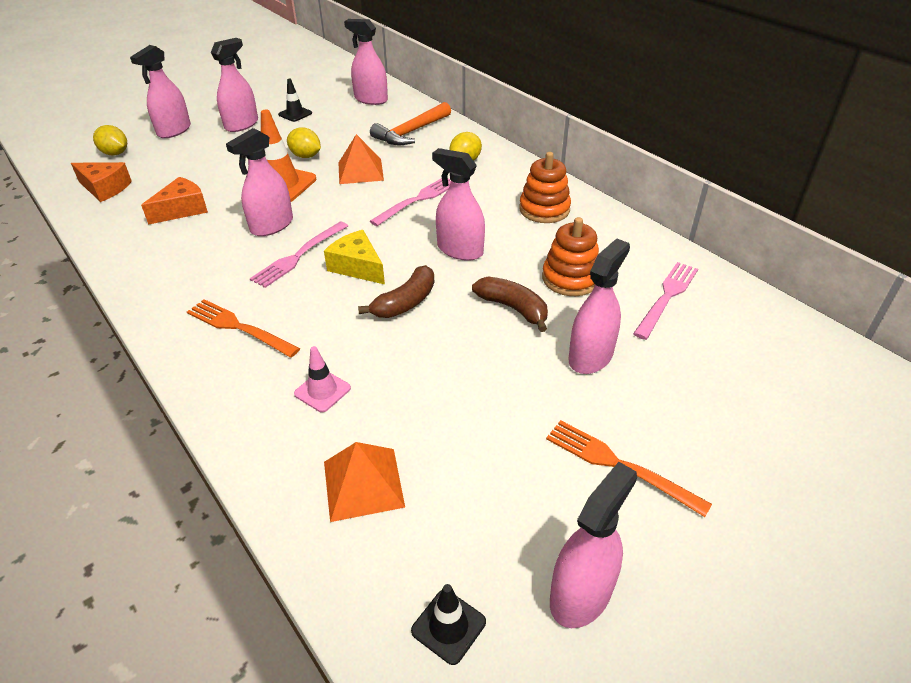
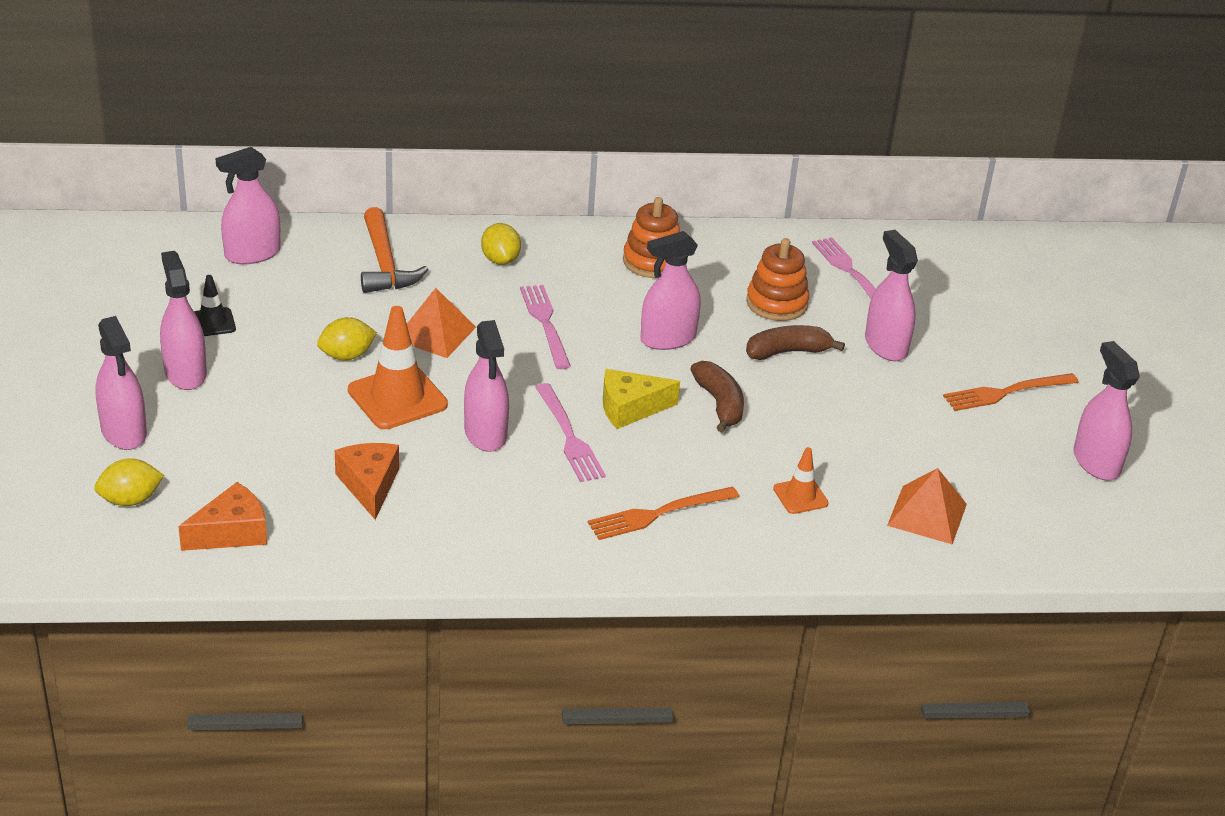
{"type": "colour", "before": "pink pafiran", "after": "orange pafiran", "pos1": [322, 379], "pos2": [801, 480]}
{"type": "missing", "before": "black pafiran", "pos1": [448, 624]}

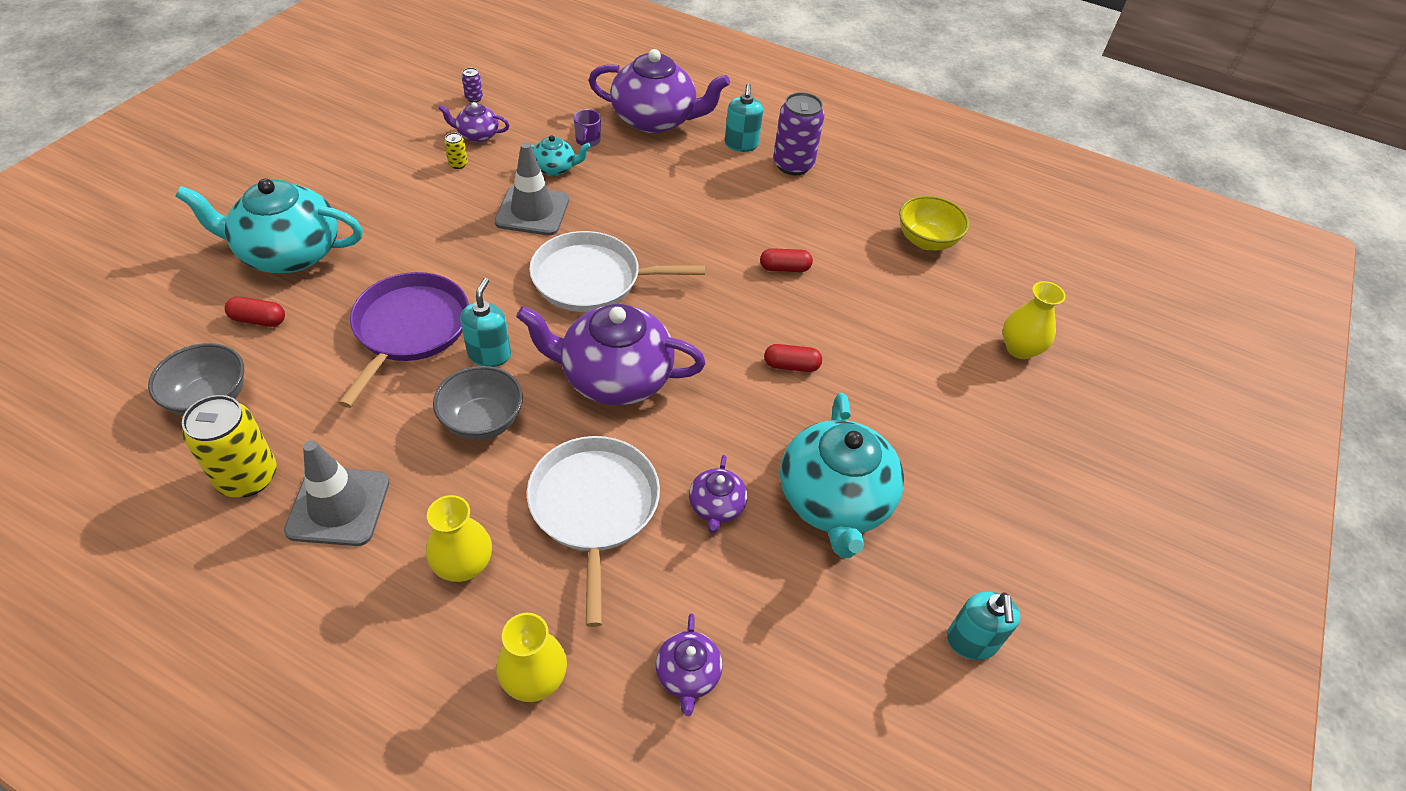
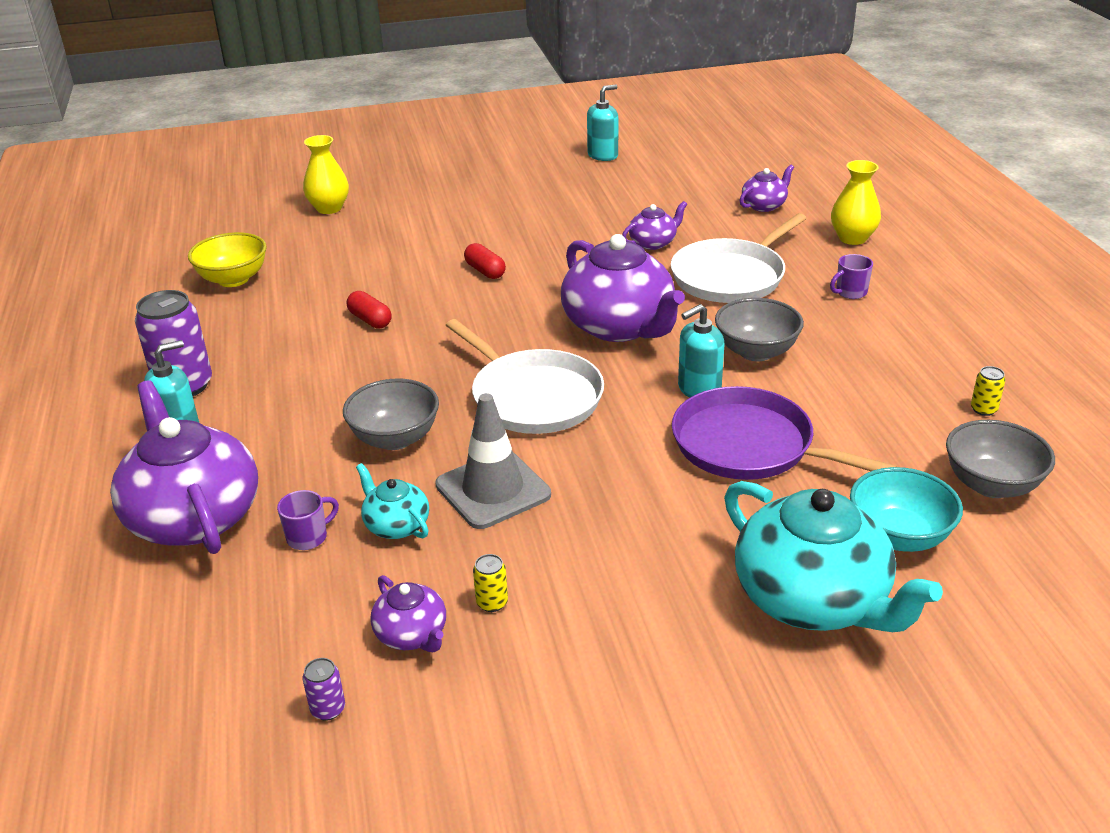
{"type": "spun", "before": "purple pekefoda", "pos1": [404, 340], "pos2": [784, 433], "turn": 60}
{"type": "exchanged", "before": "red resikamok", "after": "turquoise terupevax", "pos1": [255, 312], "pos2": [906, 509]}
{"type": "missing", "before": "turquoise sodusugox", "pos1": [842, 475]}
{"type": "size", "before": "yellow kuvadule", "pos1": [229, 446], "pos2": [988, 391], "scale": 0.43}
{"type": "missing", "before": "grey pafiran", "pos1": [337, 493]}
{"type": "exchanged", "before": "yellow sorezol", "after": "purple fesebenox", "pos1": [459, 538], "pos2": [851, 276]}
{"type": "appeared", "after": "grey terupevax", "pos2": [391, 414]}

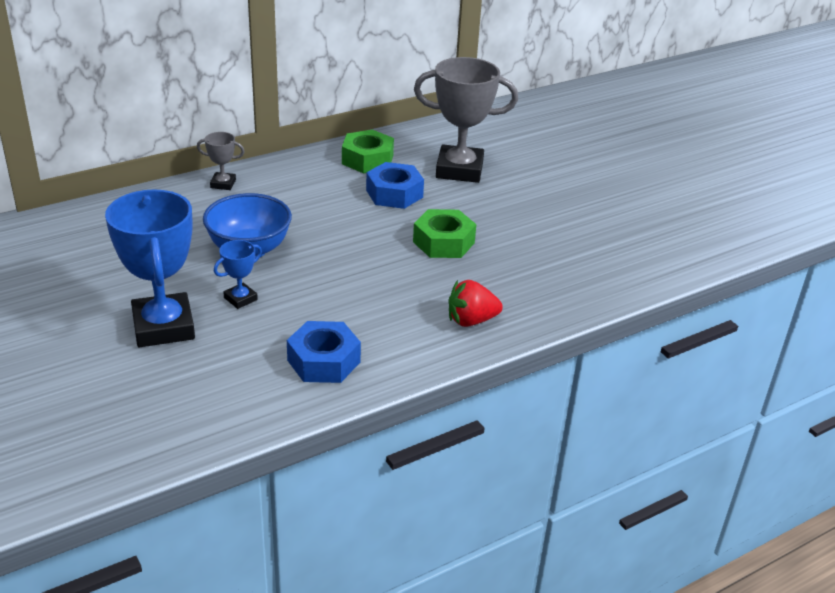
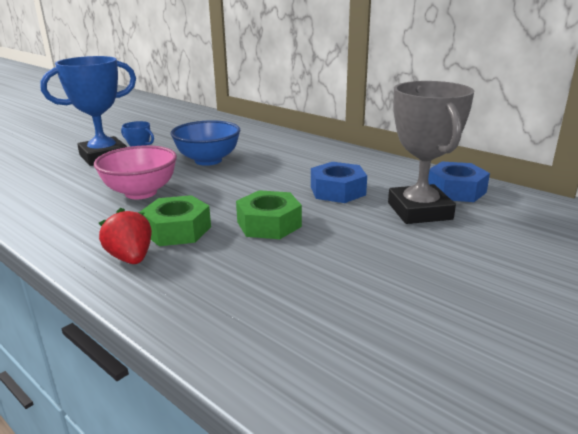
{"type": "relocated", "before": "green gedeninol", "pos1": [368, 151], "pos2": [175, 220]}
{"type": "missing", "before": "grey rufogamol", "pos1": [221, 161]}
{"type": "relocated", "before": "blue gedeninol", "pos1": [324, 352], "pos2": [459, 182]}
{"type": "appeared", "after": "pink terupevax", "pos2": [135, 172]}

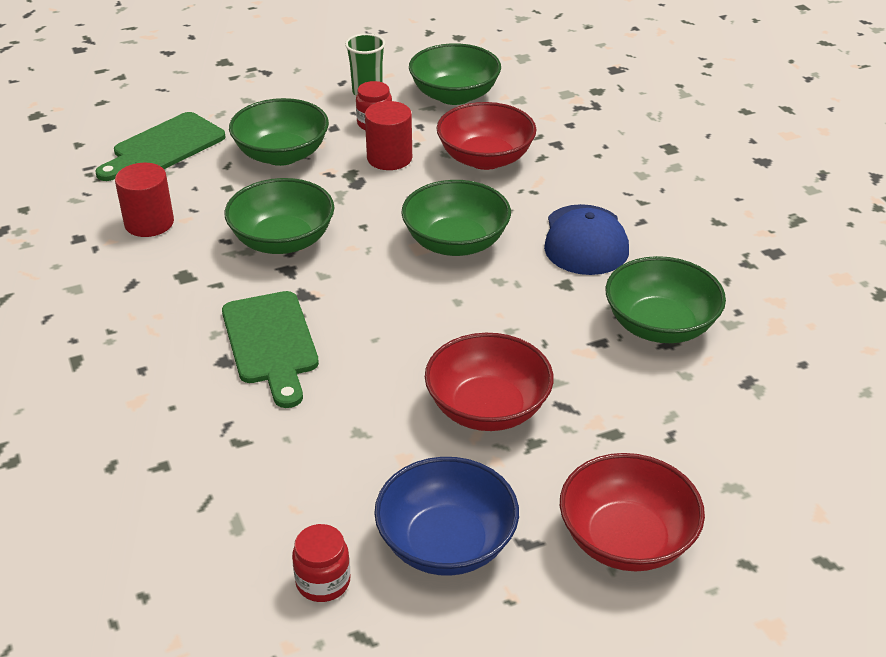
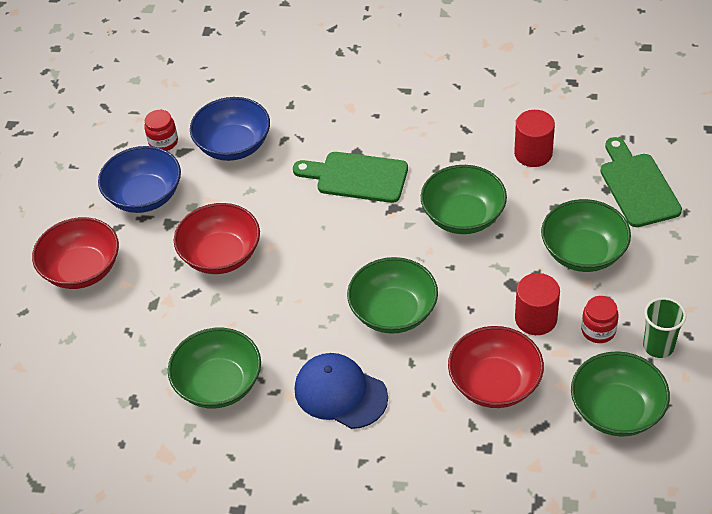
{"type": "appeared", "after": "blue terupevax", "pos2": [230, 129]}

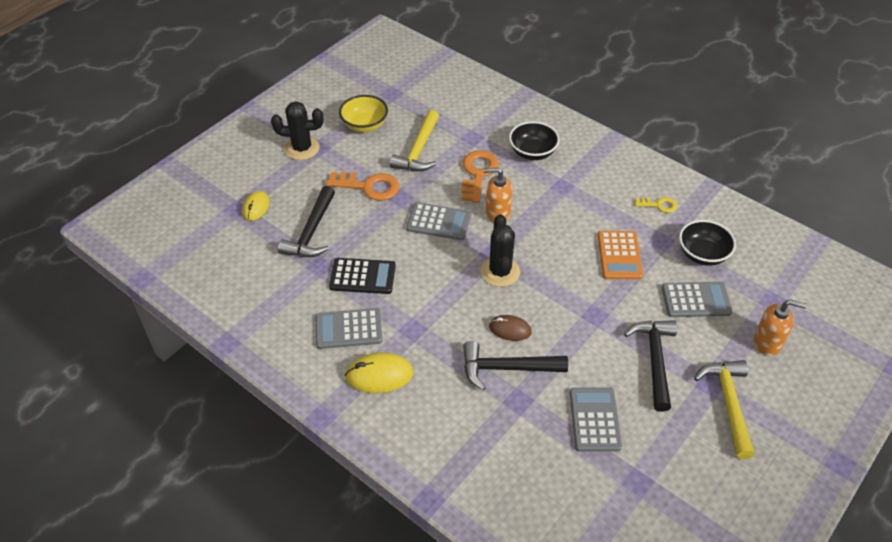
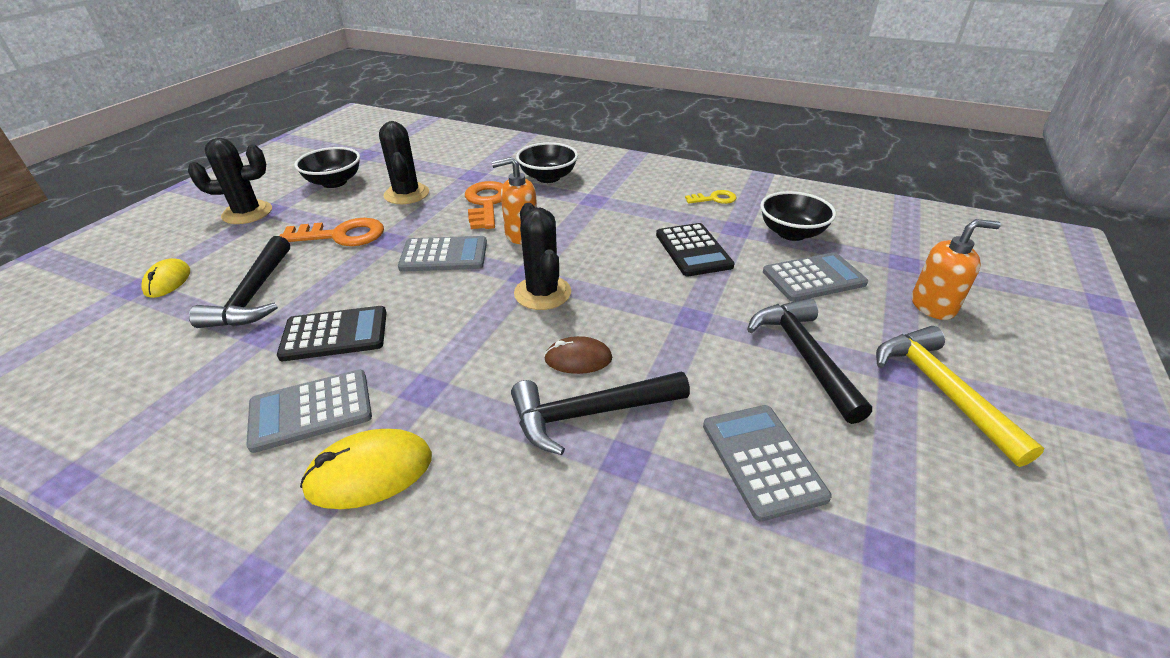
{"type": "colour", "before": "yellow terupevax", "after": "black terupevax", "pos1": [363, 113], "pos2": [327, 167]}
{"type": "exchanged", "before": "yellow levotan", "after": "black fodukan", "pos1": [414, 141], "pos2": [404, 162]}
{"type": "colour", "before": "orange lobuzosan", "after": "black lobuzosan", "pos1": [620, 255], "pos2": [695, 250]}

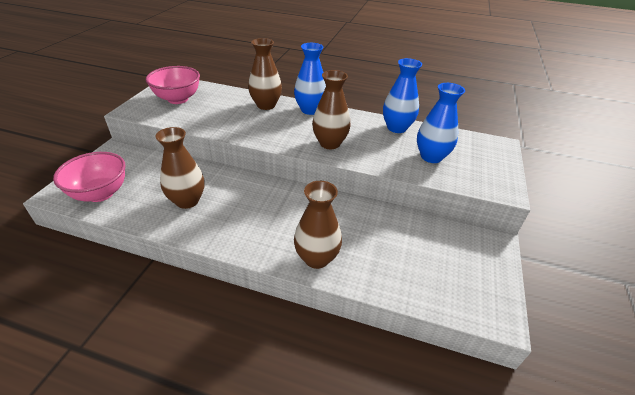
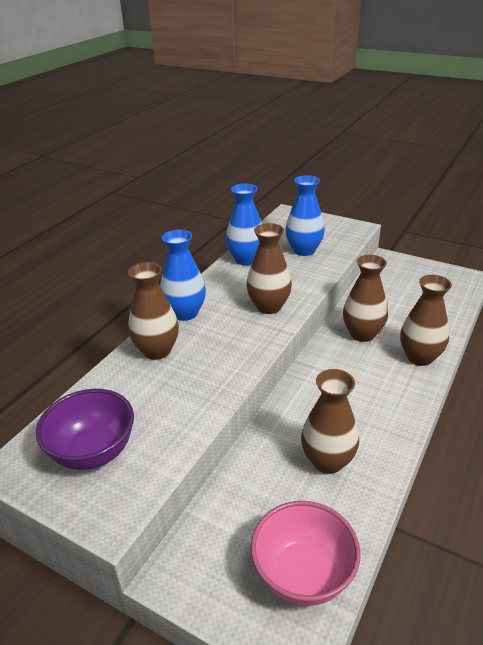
{"type": "colour", "before": "pink terupevax", "after": "purple terupevax", "pos1": [173, 85], "pos2": [85, 429]}
{"type": "appeared", "after": "brown sorezol", "pos2": [365, 298]}

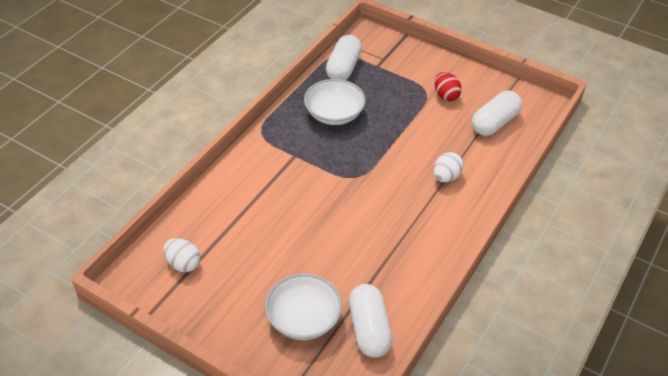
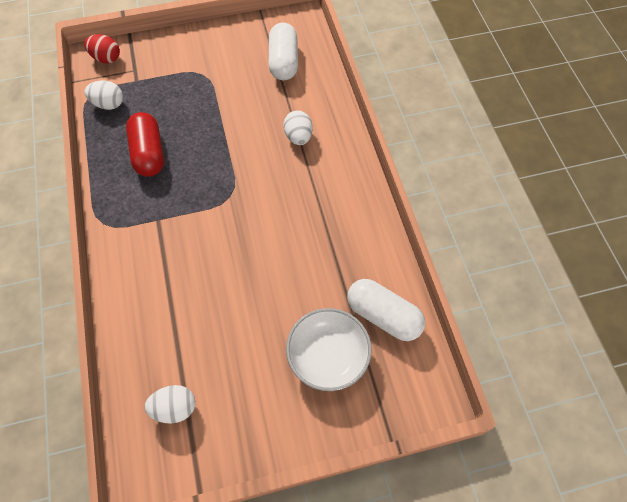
{"type": "exchanged", "before": "white resikamok", "after": "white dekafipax", "pos1": [344, 57], "pos2": [103, 95]}
{"type": "relocated", "before": "red dekafipax", "pos1": [448, 86], "pos2": [102, 49]}
{"type": "exchanged", "before": "white terupevax", "after": "red resikamok", "pos1": [335, 102], "pos2": [145, 144]}

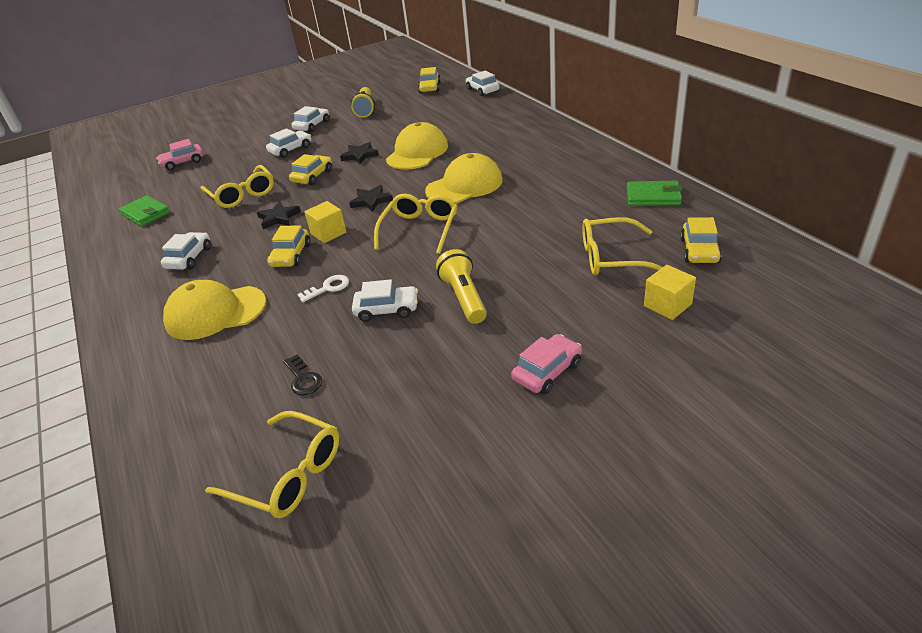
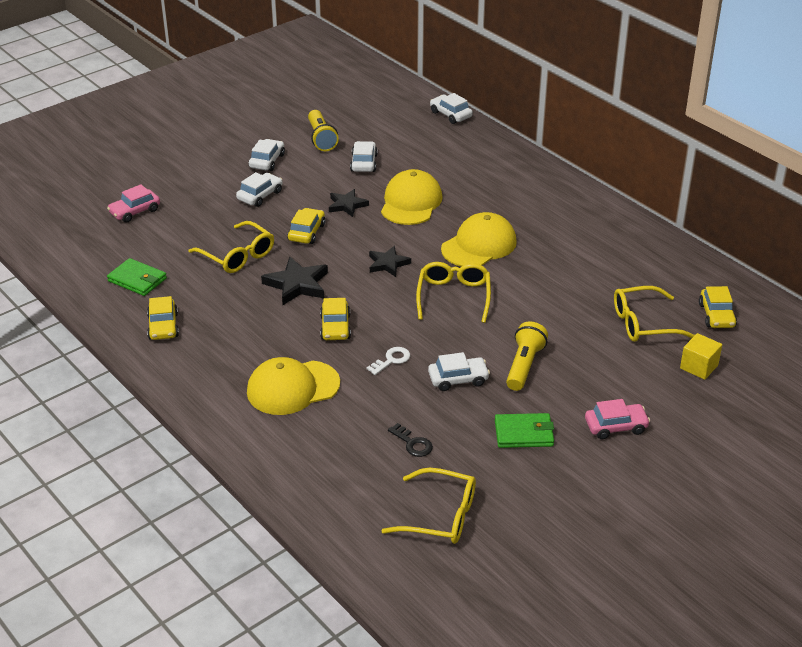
{"type": "relocated", "before": "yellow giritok", "pos1": [429, 80], "pos2": [163, 318]}
{"type": "relocated", "before": "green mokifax", "pos1": [654, 193], "pos2": [524, 430]}
{"type": "size", "before": "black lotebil", "pos1": [279, 215], "pos2": [294, 281], "scale": 1.51}
{"type": "missing", "before": "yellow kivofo", "pos1": [325, 222]}
{"type": "relocated", "before": "white giritok", "pos1": [186, 251], "pos2": [364, 156]}
{"type": "spun", "before": "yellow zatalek", "pos1": [461, 286], "pos2": [527, 356], "turn": 45}
{"type": "spun", "before": "pink giritok", "pos1": [546, 364], "pos2": [617, 419], "turn": 45}

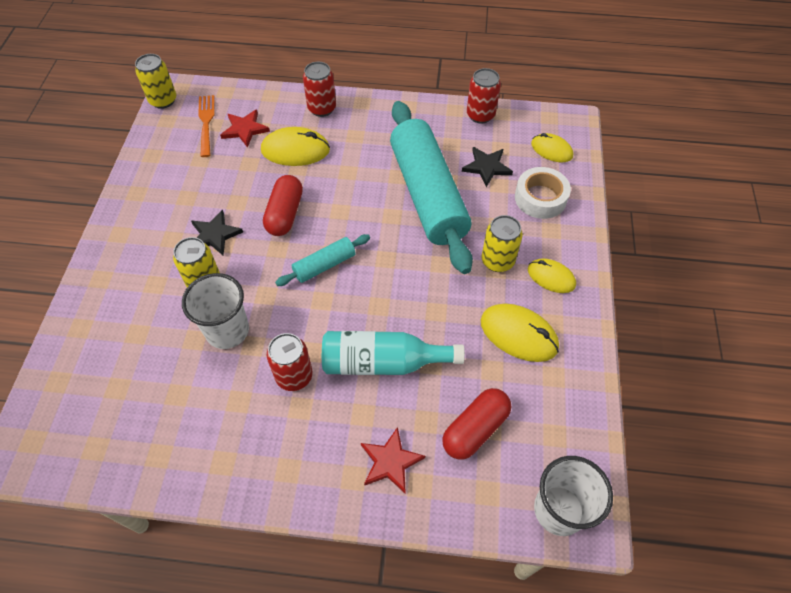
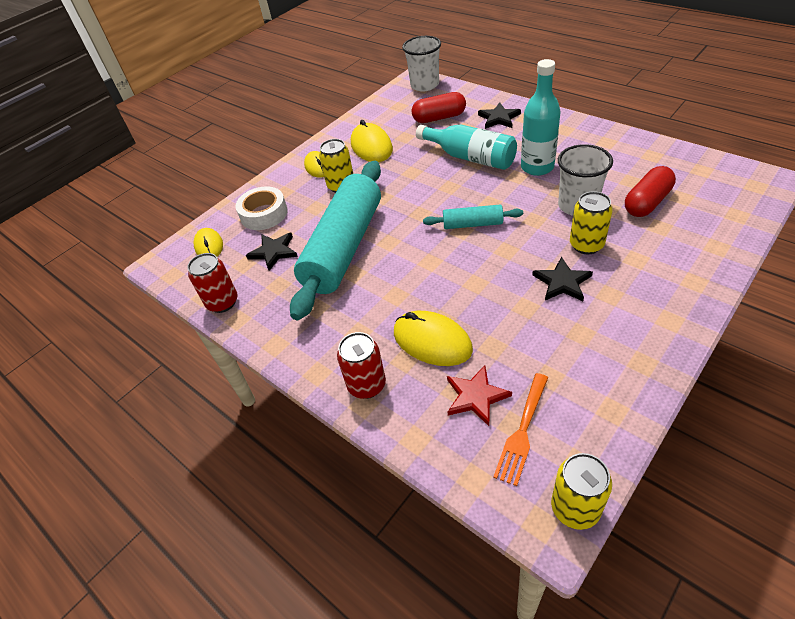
{"type": "relocated", "before": "red resikamok", "pos1": [283, 205], "pos2": [650, 191]}
{"type": "exchanged", "before": "red kuvadule", "after": "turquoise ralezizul", "pos1": [290, 362], "pos2": [541, 117]}
{"type": "colour", "before": "red lotebil", "after": "black lotebil", "pos1": [393, 460], "pos2": [499, 115]}

